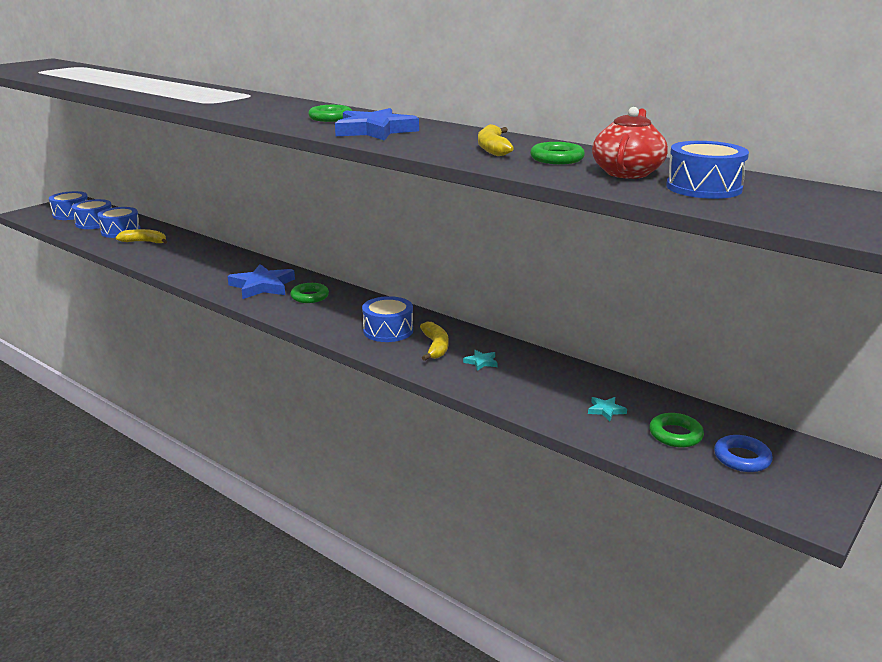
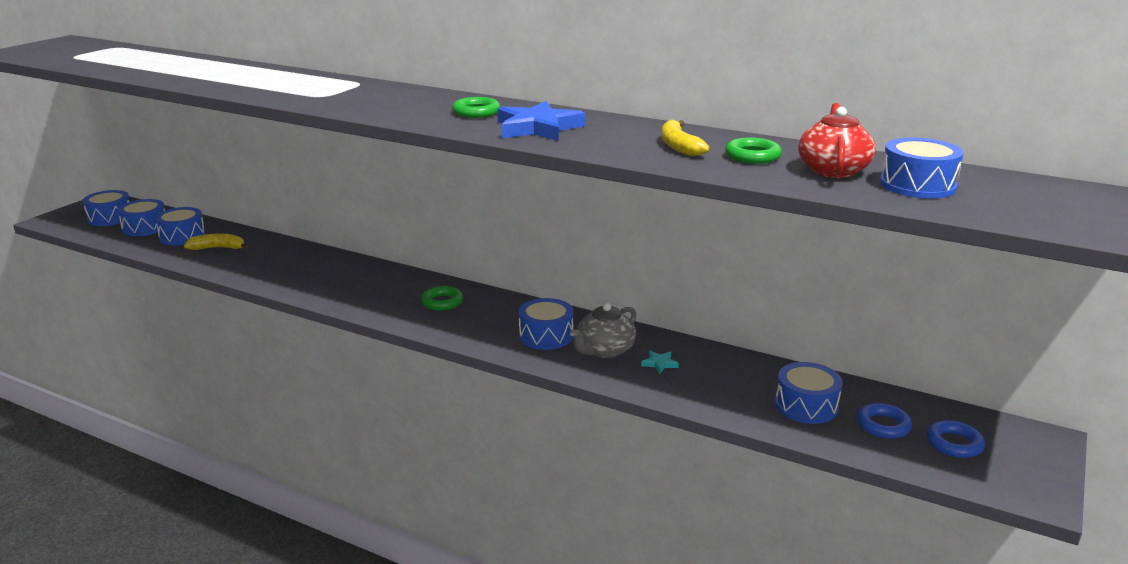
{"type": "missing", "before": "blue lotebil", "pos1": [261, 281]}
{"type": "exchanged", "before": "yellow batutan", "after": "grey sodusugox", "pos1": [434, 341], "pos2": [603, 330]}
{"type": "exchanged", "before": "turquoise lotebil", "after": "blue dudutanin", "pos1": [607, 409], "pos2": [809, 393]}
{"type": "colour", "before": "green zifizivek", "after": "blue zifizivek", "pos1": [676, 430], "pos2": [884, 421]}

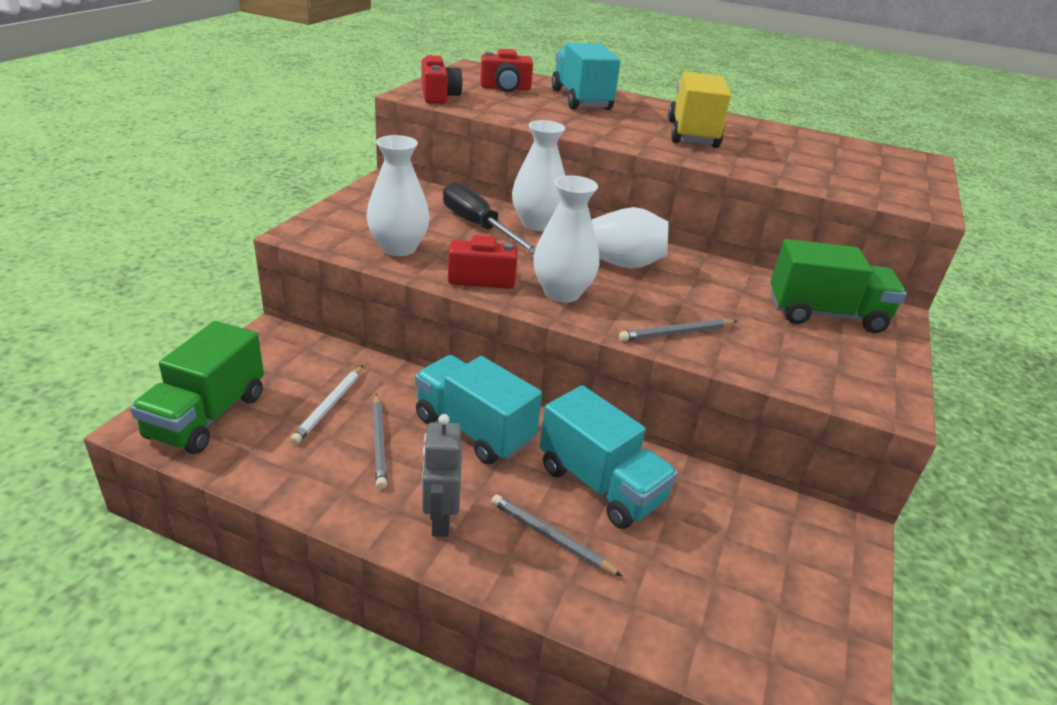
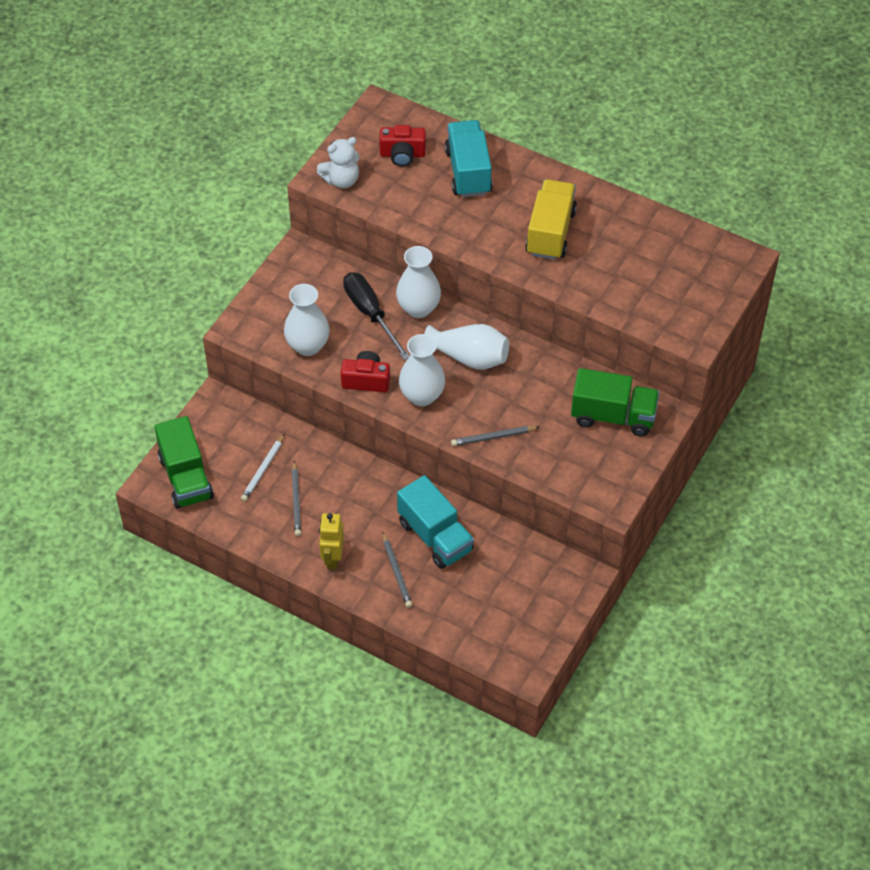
{"type": "exchanged", "before": "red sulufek", "after": "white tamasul", "pos1": [442, 79], "pos2": [338, 162]}
{"type": "spun", "before": "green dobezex", "pos1": [197, 387], "pos2": [184, 462], "turn": -45}
{"type": "missing", "before": "turquoise dobezex", "pos1": [478, 409]}
{"type": "colour", "before": "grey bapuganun", "after": "yellow bapuganun", "pos1": [442, 475], "pos2": [331, 541]}
{"type": "spun", "before": "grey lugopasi", "pos1": [557, 535], "pos2": [397, 570], "turn": -150}

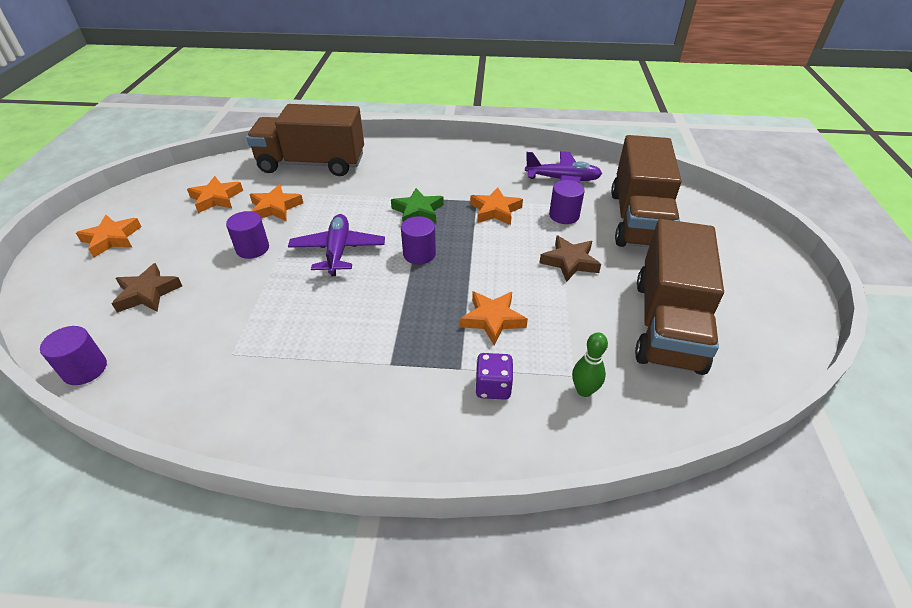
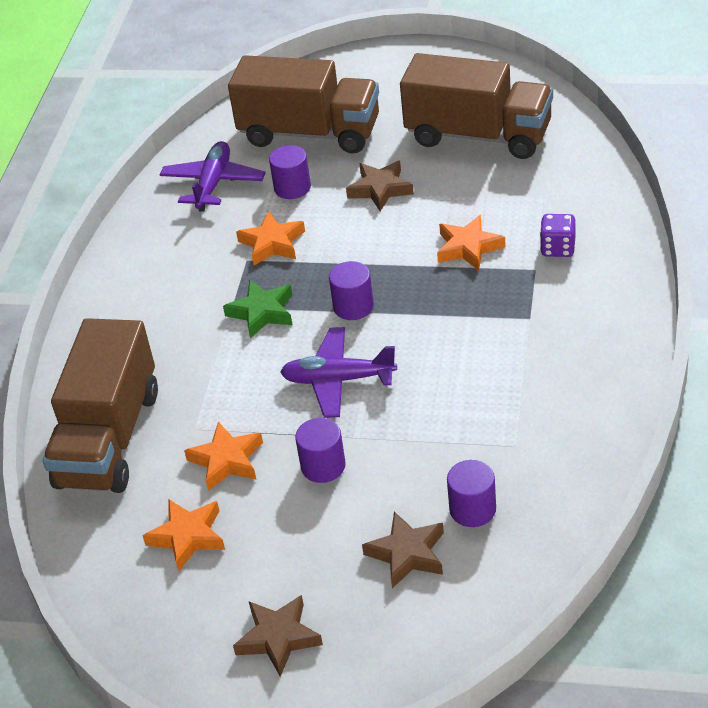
{"type": "colour", "before": "orange lotebil", "after": "brown lotebil", "pos1": [109, 236], "pos2": [278, 636]}
{"type": "relocated", "before": "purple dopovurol", "pos1": [73, 355], "pos2": [471, 493]}
{"type": "missing", "before": "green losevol", "pos1": [590, 364]}

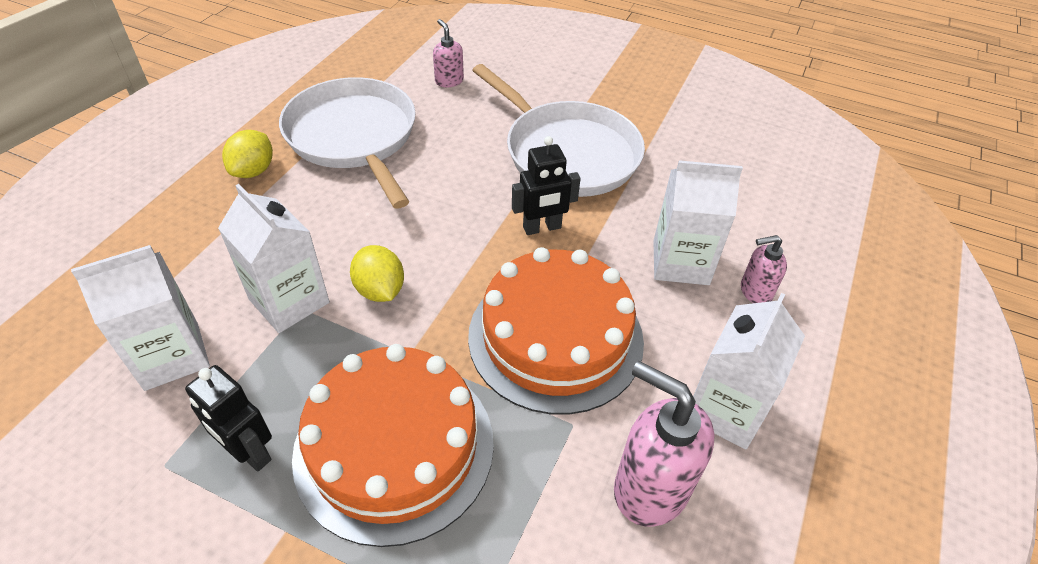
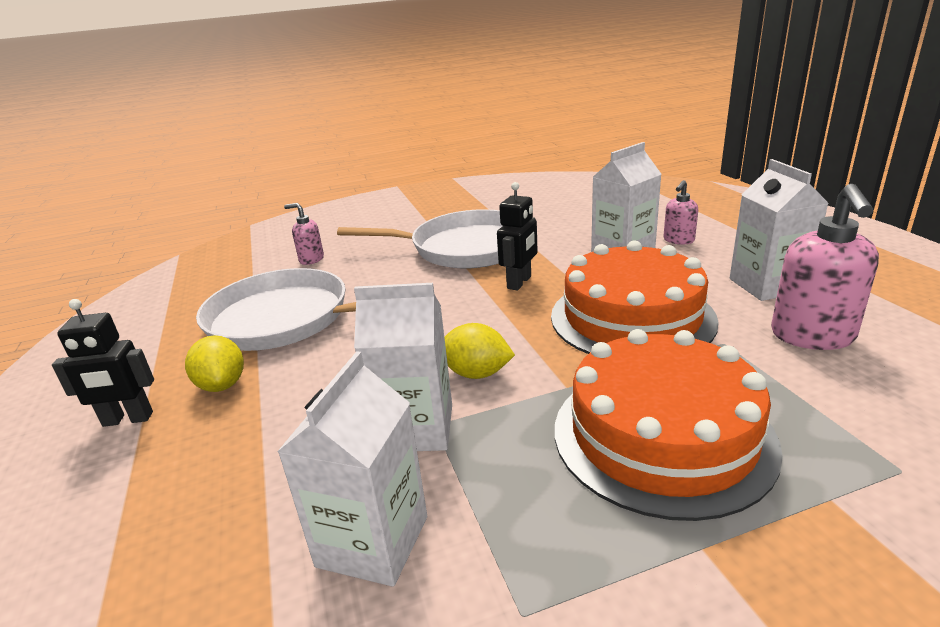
{"type": "spun", "before": "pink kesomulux", "pos1": [664, 444], "pos2": [825, 267], "turn": -75}
{"type": "relocated", "before": "black bapuganun", "pos1": [228, 418], "pos2": [103, 363]}

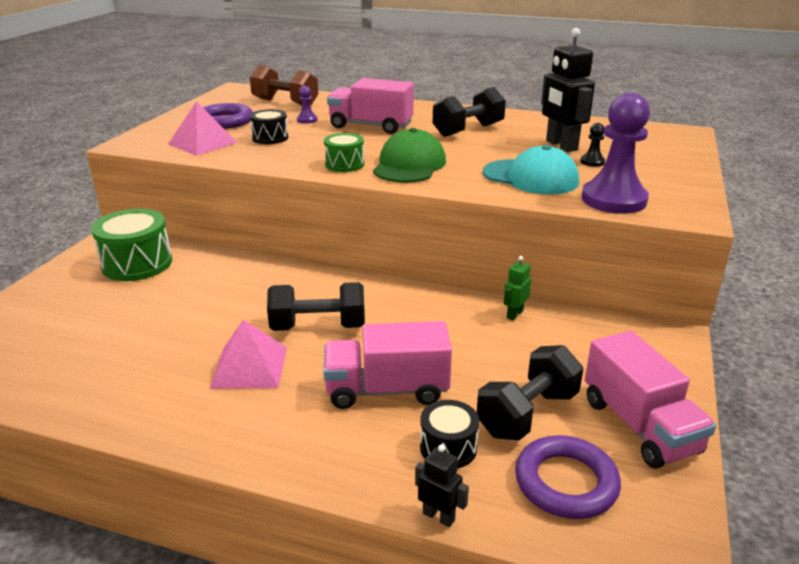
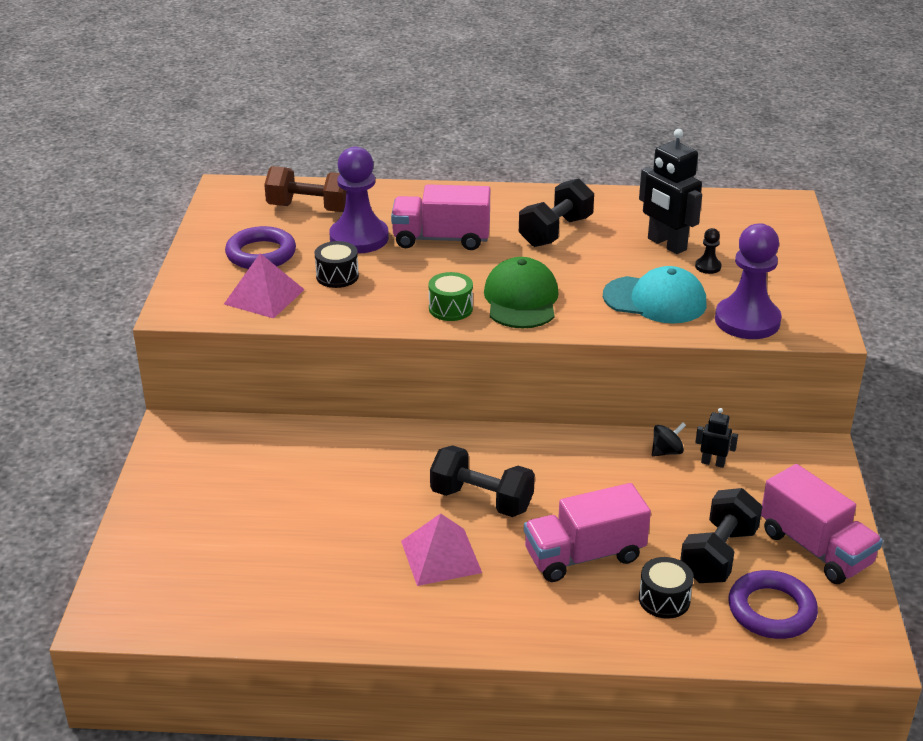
{"type": "size", "before": "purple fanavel", "pos1": [307, 105], "pos2": [359, 200], "scale": 2.37}
{"type": "missing", "before": "green dudutanin", "pos1": [131, 245]}
{"type": "exchanged", "before": "green bapuganun", "after": "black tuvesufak", "pos1": [518, 288], "pos2": [669, 439]}
{"type": "spun", "before": "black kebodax", "pos1": [316, 306], "pos2": [482, 481], "turn": 45}
{"type": "relocated", "before": "black bapuganun", "pos1": [442, 485], "pos2": [716, 438]}

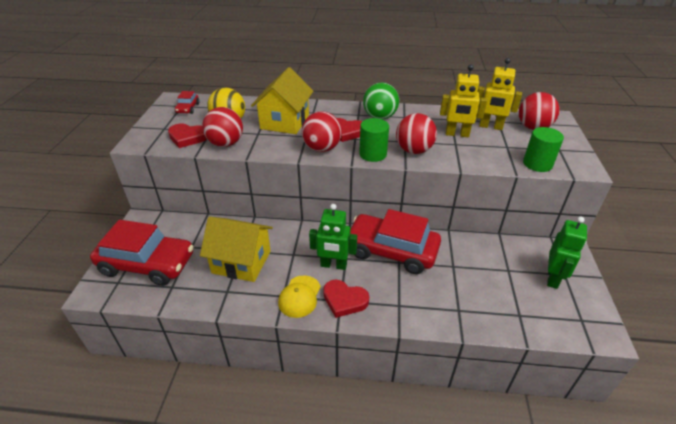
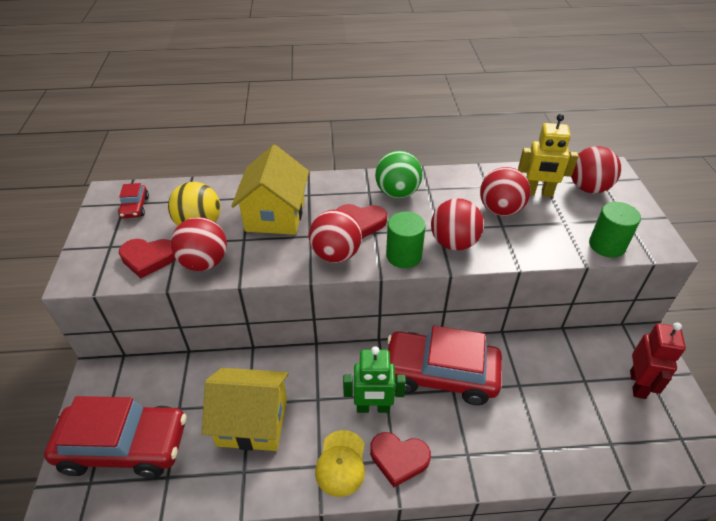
{"type": "exchanged", "before": "yellow bapuganun", "after": "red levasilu", "pos1": [463, 100], "pos2": [505, 191]}
{"type": "colour", "before": "green bapuganun", "after": "red bapuganun", "pos1": [567, 253], "pos2": [658, 360]}

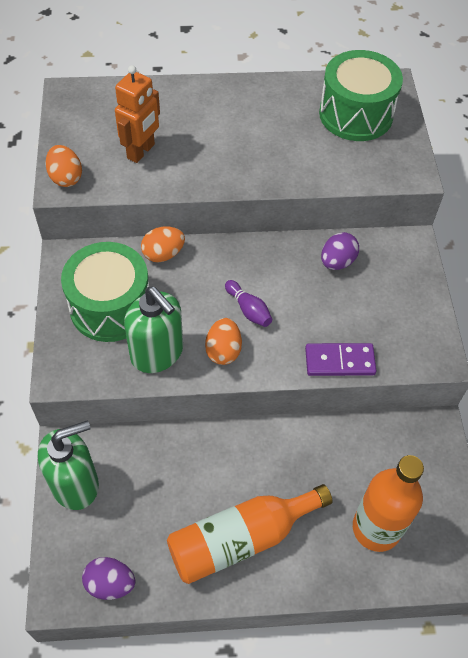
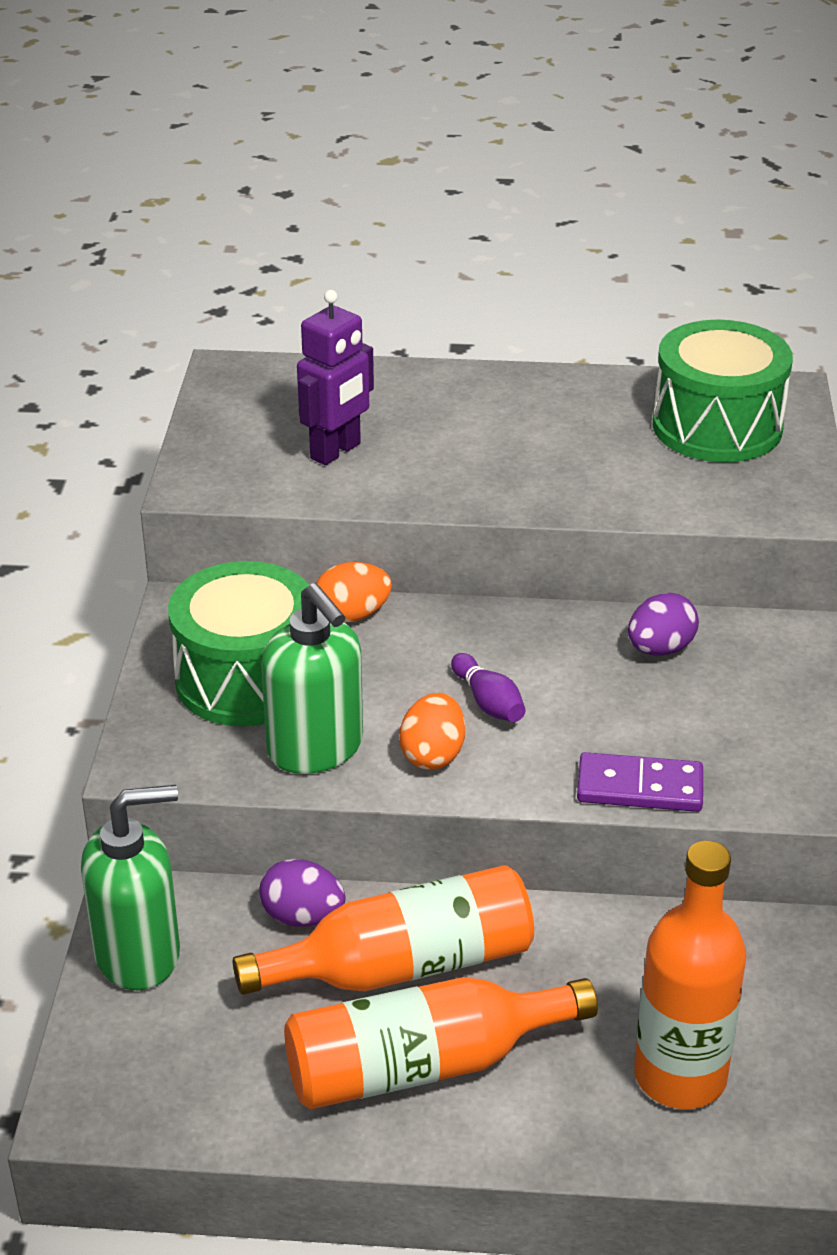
{"type": "colour", "before": "orange bapuganun", "after": "purple bapuganun", "pos1": [137, 114], "pos2": [335, 377]}
{"type": "missing", "before": "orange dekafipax", "pos1": [63, 166]}
{"type": "relocated", "before": "purple dekafipax", "pos1": [108, 578], "pos2": [302, 893]}
{"type": "appeared", "after": "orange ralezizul", "pos2": [383, 930]}

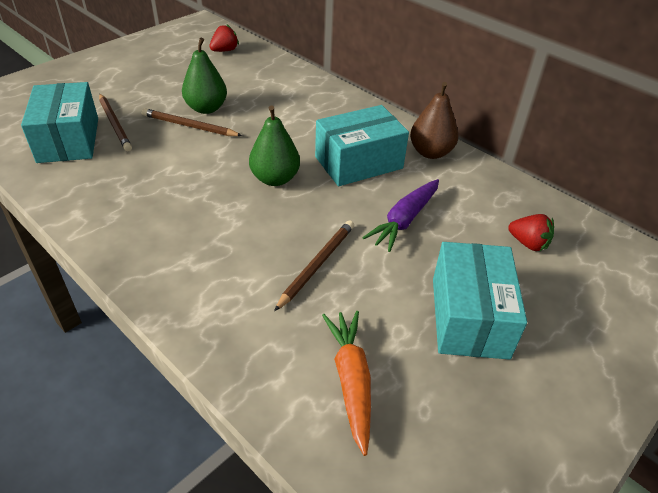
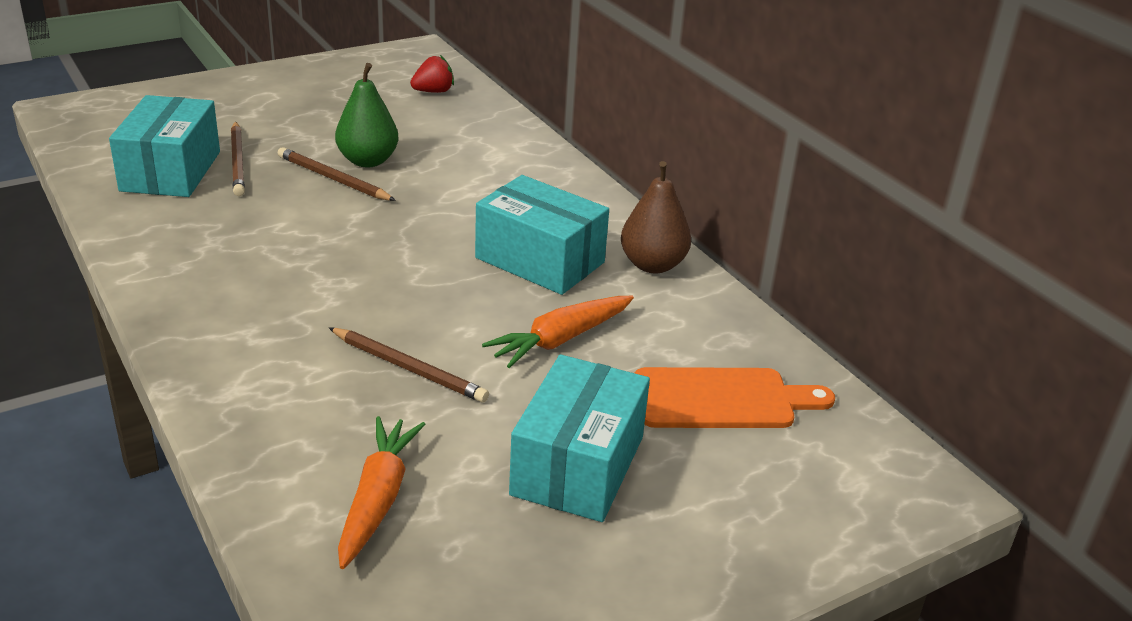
{"type": "spun", "before": "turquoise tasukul", "pos1": [362, 145], "pos2": [542, 235], "turn": 45}
{"type": "missing", "before": "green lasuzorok", "pos1": [274, 146]}
{"type": "colour", "before": "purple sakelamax", "after": "orange sakelamax", "pos1": [400, 215], "pos2": [558, 332]}
{"type": "exchanged", "before": "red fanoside", "after": "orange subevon", "pos1": [531, 232], "pos2": [735, 397]}
{"type": "spun", "before": "brown lugopasi", "pos1": [314, 265], "pos2": [409, 365], "turn": 75}

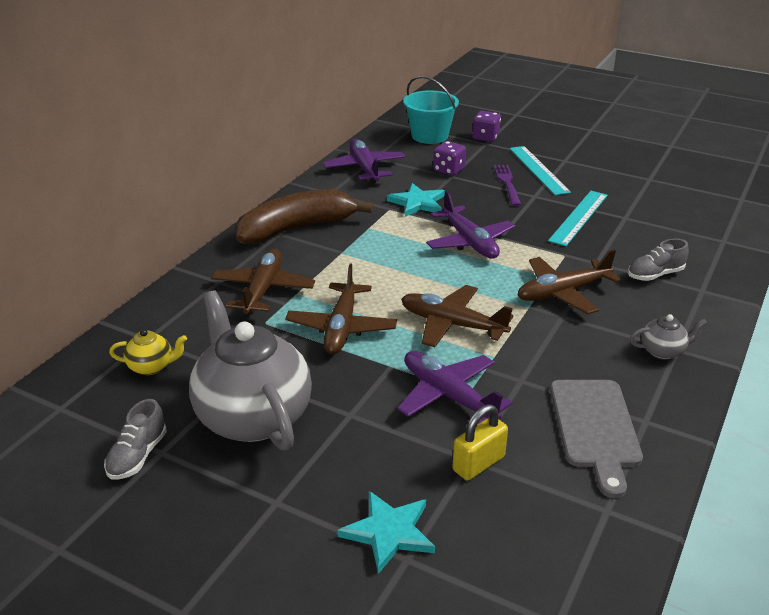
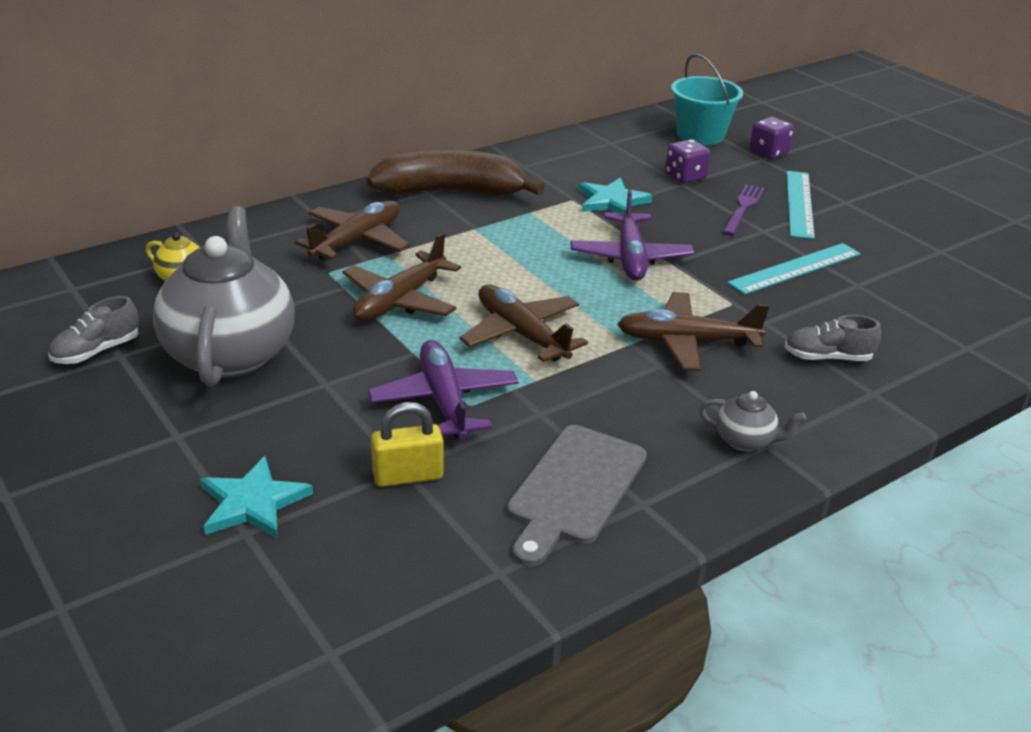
{"type": "missing", "before": "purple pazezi", "pos1": [364, 161]}

